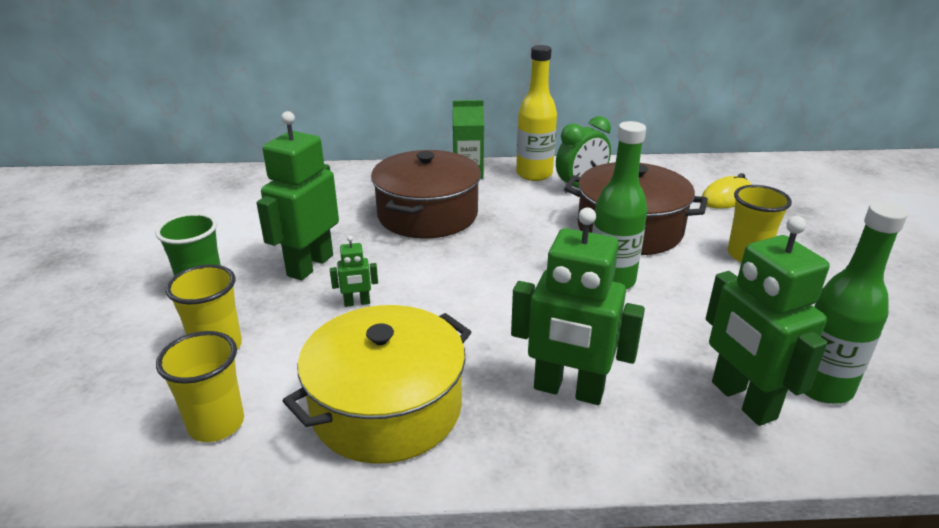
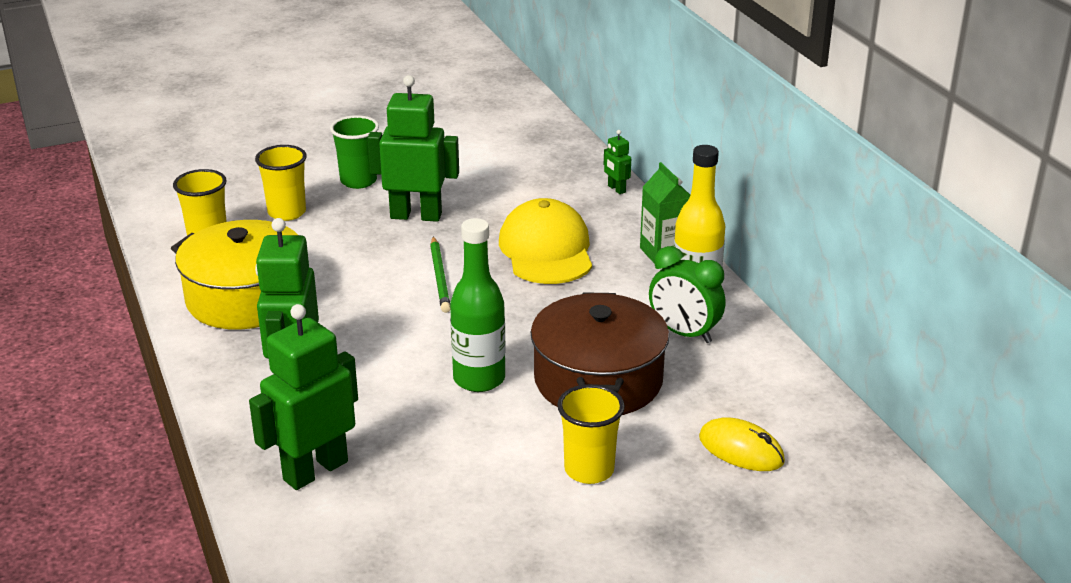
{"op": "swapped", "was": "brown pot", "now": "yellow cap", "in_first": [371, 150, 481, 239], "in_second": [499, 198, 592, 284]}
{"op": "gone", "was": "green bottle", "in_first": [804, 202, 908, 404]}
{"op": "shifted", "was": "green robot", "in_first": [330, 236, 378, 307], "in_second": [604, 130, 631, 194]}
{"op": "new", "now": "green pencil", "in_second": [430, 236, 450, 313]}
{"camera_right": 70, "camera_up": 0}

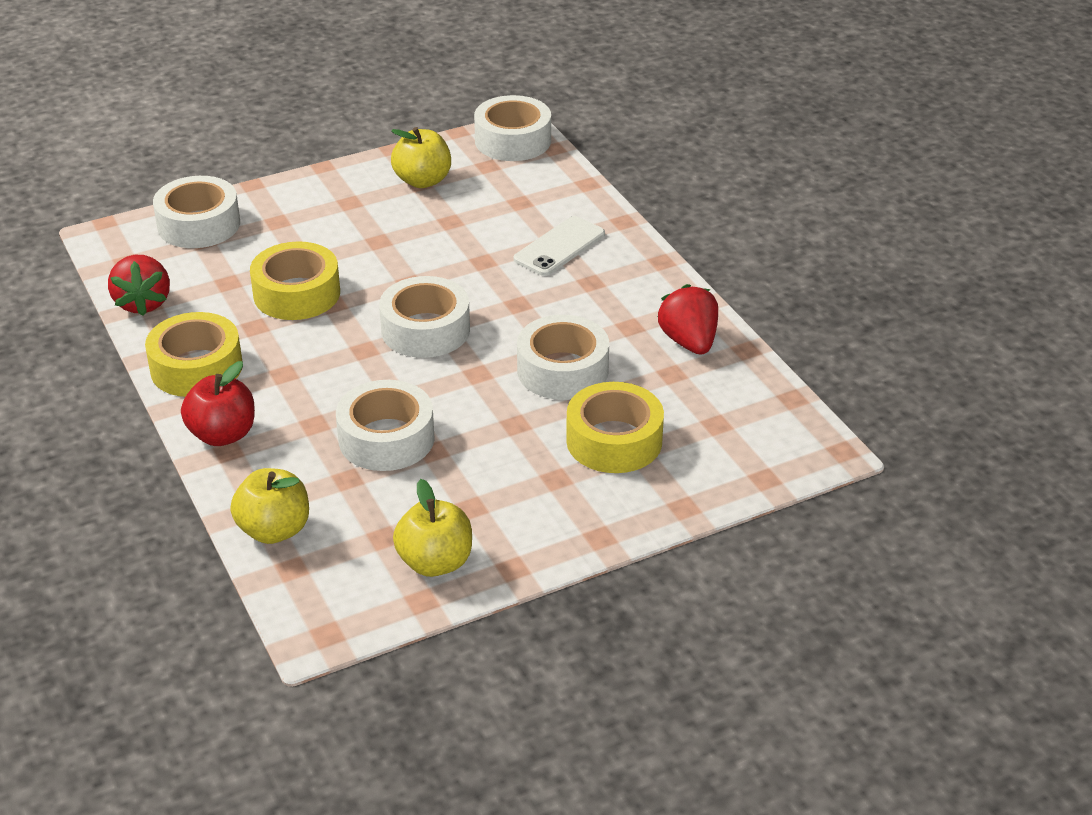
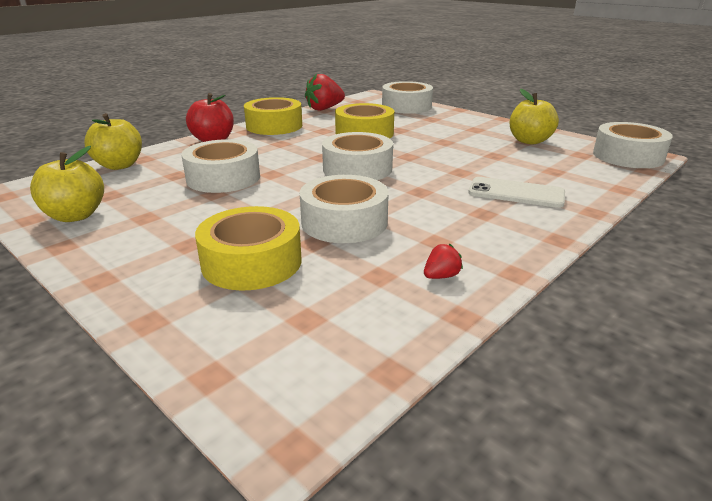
{"op": "scaled", "was": "red strawberry", "in_first": [658, 284, 718, 355], "in_second": [424, 244, 463, 279], "ratio": 0.49}
{"camera_right": 70, "camera_up": -10}

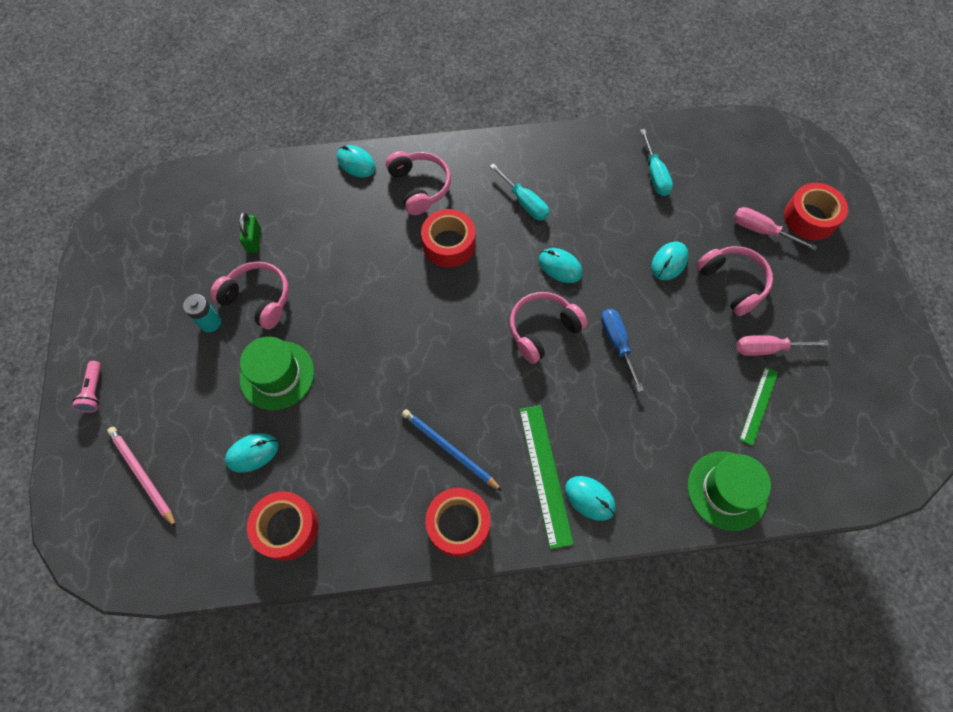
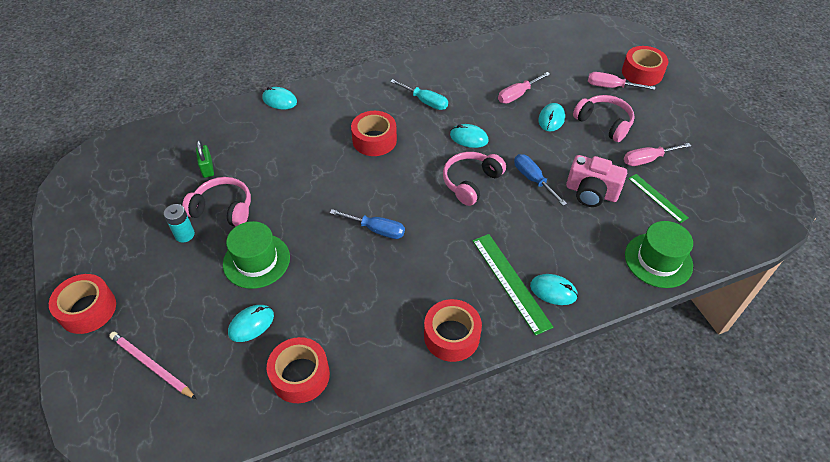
{"op": "gone", "was": "turquoise screwdriver", "in_first": [640, 129, 673, 196]}
{"op": "gone", "was": "pink headphones", "in_first": [386, 151, 451, 215]}
{"op": "swapped", "was": "pink flashlight", "now": "red tape", "in_first": [72, 361, 101, 413], "in_second": [49, 274, 116, 334]}
{"op": "rotated", "was": "green ruler", "in_first": [739, 367, 778, 446], "in_second": [628, 174, 689, 223], "clockwise": -45}
{"op": "gone", "was": "blue pencil", "in_first": [402, 409, 502, 491]}
{"op": "new", "now": "pink screwdriver", "in_second": [498, 72, 550, 104]}
{"op": "new", "now": "pink camera", "in_second": [566, 155, 627, 207]}
{"op": "new", "now": "blue screwdriver", "in_second": [330, 209, 405, 239]}
{"camera_right": -15, "camera_up": -15}

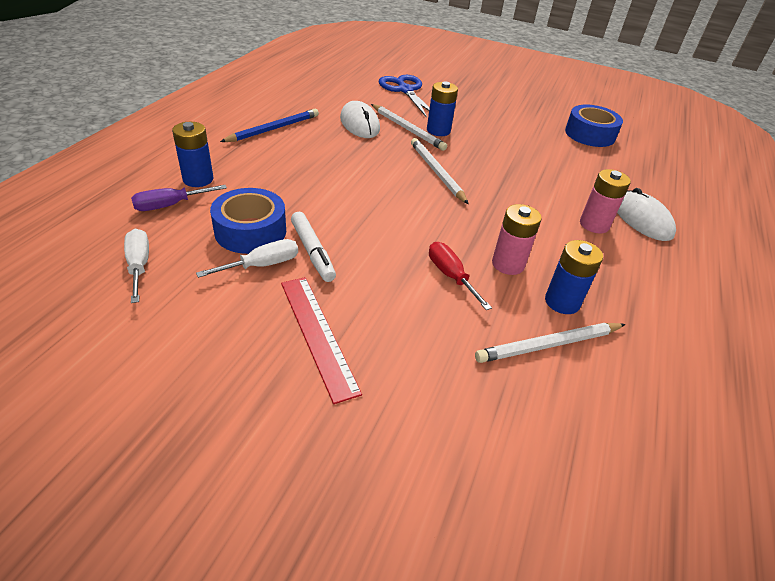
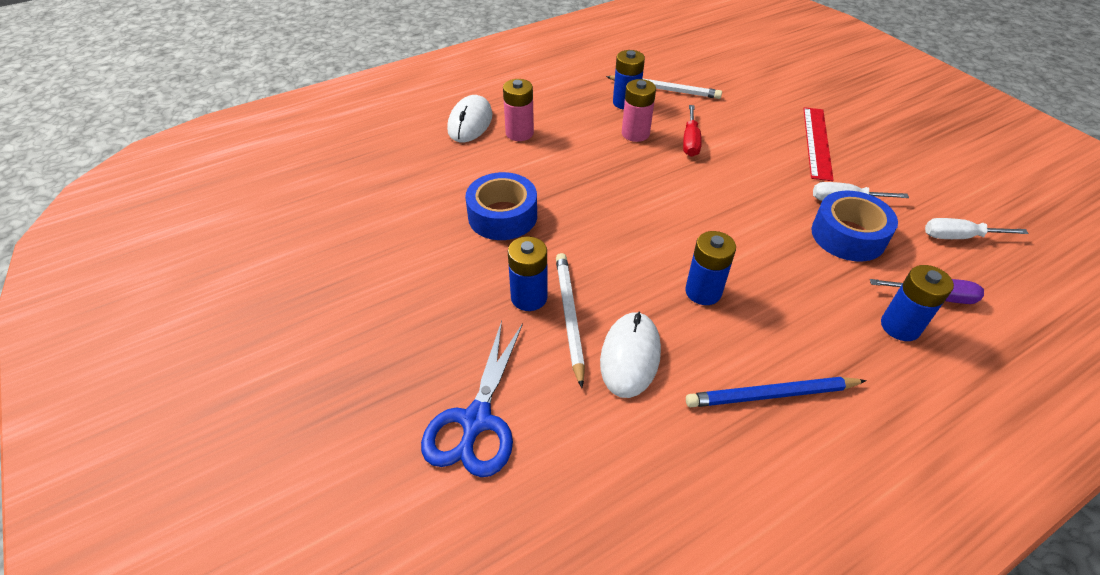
{"op": "shifted", "was": "blue tape", "in_first": [565, 104, 623, 147], "in_second": [465, 172, 537, 240]}
{"op": "gone", "was": "white pencil", "in_first": [411, 138, 469, 204]}
{"op": "gone", "was": "white marker", "in_first": [291, 212, 336, 282]}
{"op": "rotated", "was": "white screwdriver", "in_first": [124, 229, 149, 303], "in_second": [925, 218, 1028, 239], "clockwise": 75}
{"op": "new", "now": "blue battery", "in_second": [685, 231, 736, 305]}
{"camera_right": -140, "camera_up": 5}

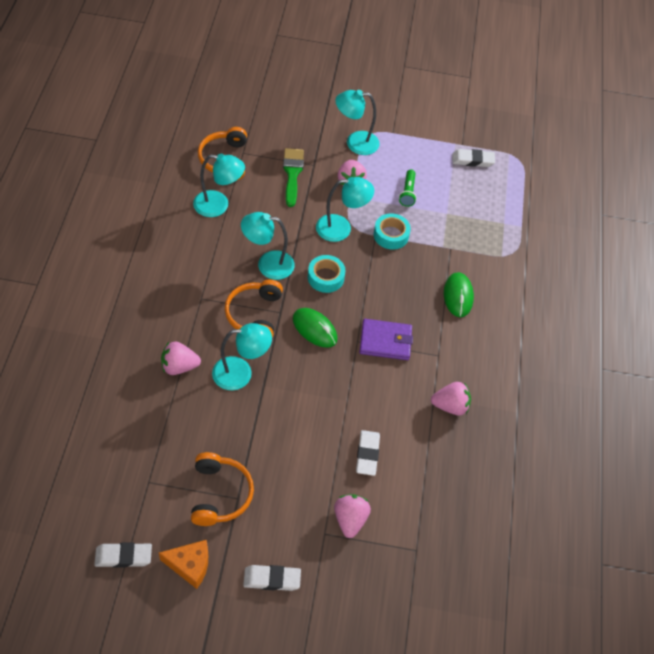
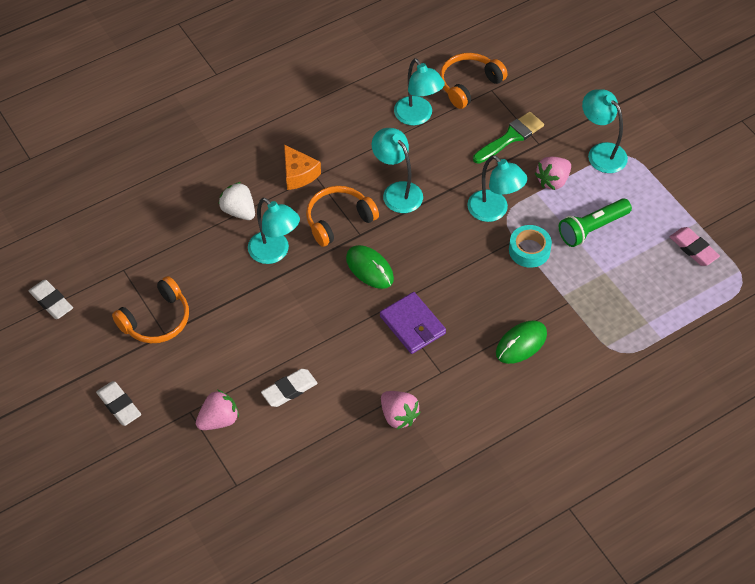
{"op": "repainted", "was": "white eraser", "now": "pink eraser", "in_first": [452, 149, 495, 167], "in_second": [670, 227, 720, 266]}
{"op": "scaled", "was": "green flashlight", "in_first": [399, 169, 417, 207], "in_second": [559, 198, 632, 247], "ratio": 1.51}
{"op": "gone", "was": "turquoise tape", "in_first": [308, 255, 346, 293]}
{"op": "rotated", "was": "green mouse", "in_first": [293, 308, 338, 348], "in_second": [346, 245, 394, 289], "clockwise": -45}
{"op": "repainted", "was": "pink strawberry", "now": "white strawberry", "in_first": [161, 341, 201, 375], "in_second": [218, 182, 255, 220]}
{"op": "shifted", "was": "orange cheese", "in_first": [159, 540, 208, 589], "in_second": [284, 144, 321, 190]}
{"camera_right": 55, "camera_up": 0}

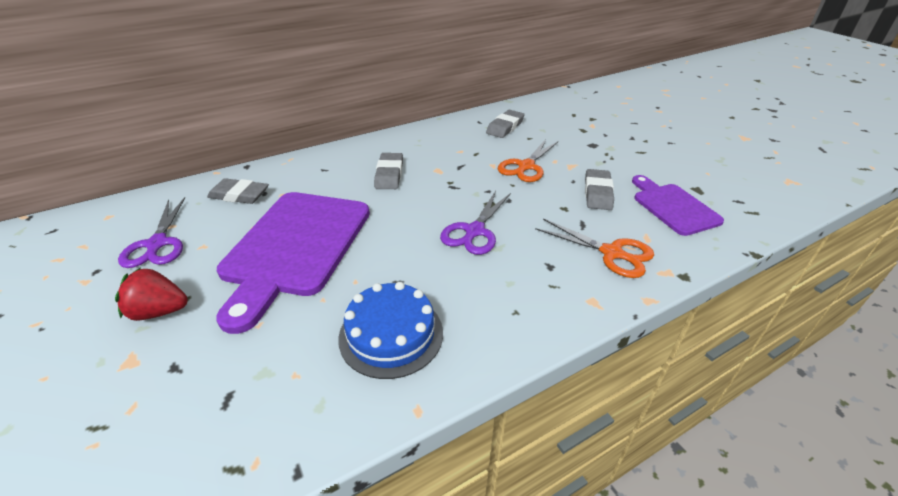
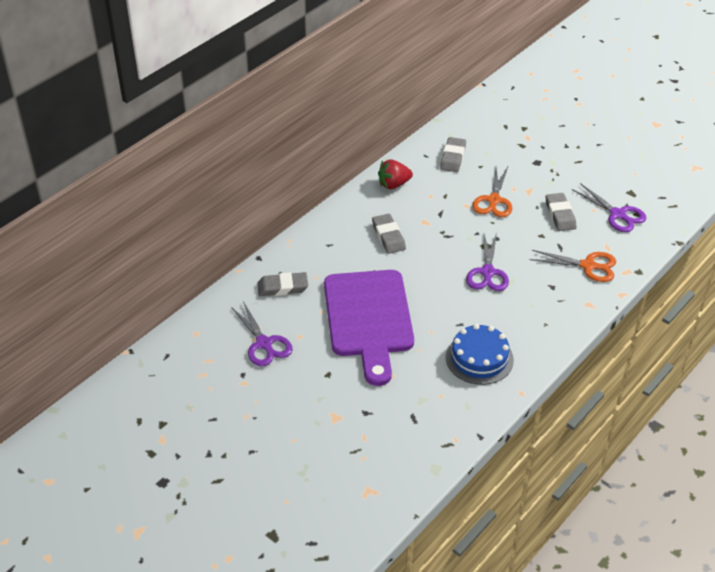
{"op": "swapped", "was": "purple cutting board", "now": "purple scissors", "in_first": [632, 175, 724, 236], "in_second": [572, 183, 647, 232]}
{"op": "shifted", "was": "red strawberry", "in_first": [115, 267, 188, 321], "in_second": [378, 159, 413, 189]}
{"camera_right": -20, "camera_up": 5}

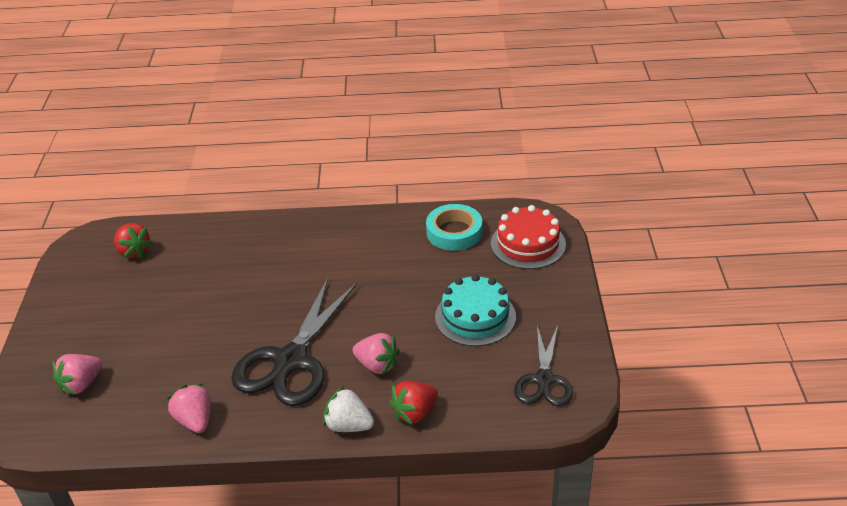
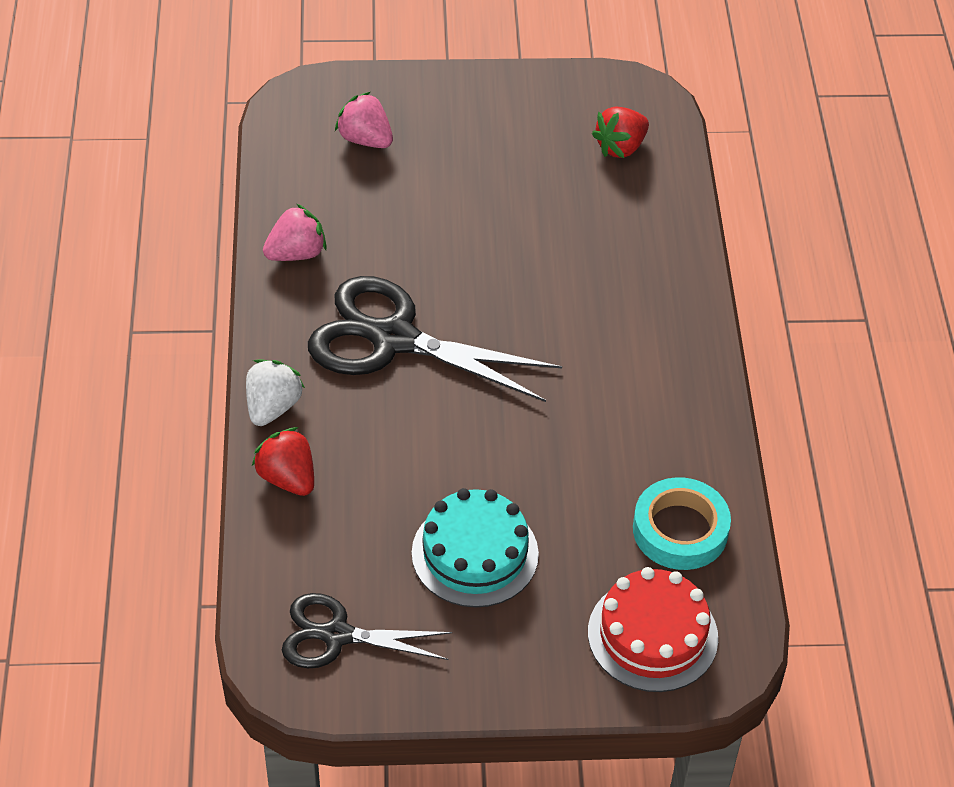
{"op": "gone", "was": "pink strawberry", "in_first": [353, 333, 400, 375]}
{"camera_right": 85, "camera_up": 10}

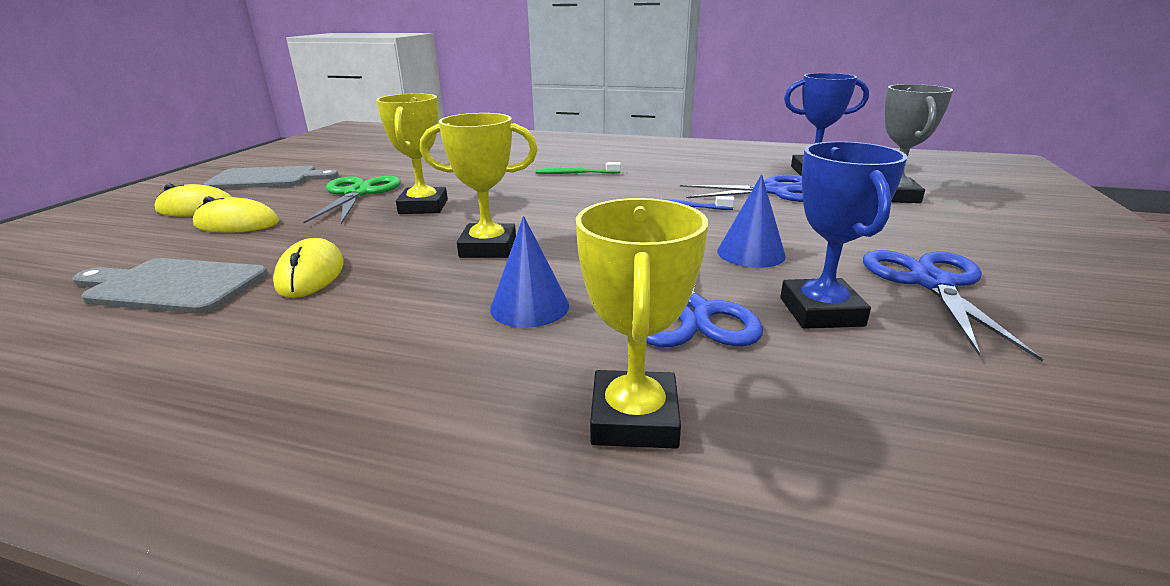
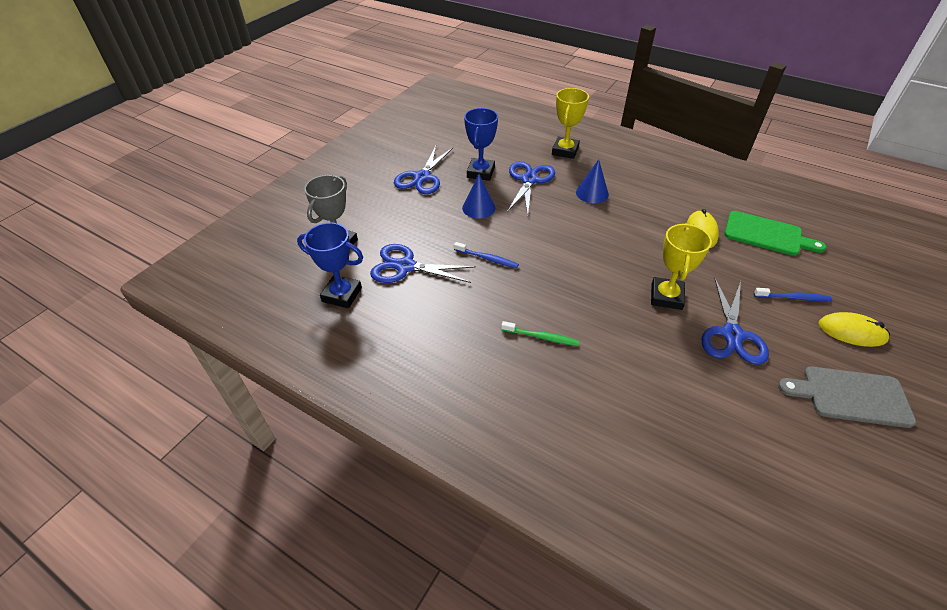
{"op": "gone", "was": "yellow trophy", "in_first": [420, 113, 538, 258]}
{"op": "repainted", "was": "green scissors", "now": "blue scissors", "in_first": [303, 176, 401, 224], "in_second": [701, 278, 769, 365]}
{"op": "swapped", "was": "yellow mouse", "now": "blue toothbrush", "in_first": [193, 196, 279, 232], "in_second": [754, 288, 832, 301]}
{"op": "repainted", "was": "grey cutting board", "now": "green cutting board", "in_first": [72, 258, 268, 314], "in_second": [724, 211, 826, 256]}
{"camera_right": -165, "camera_up": 20}

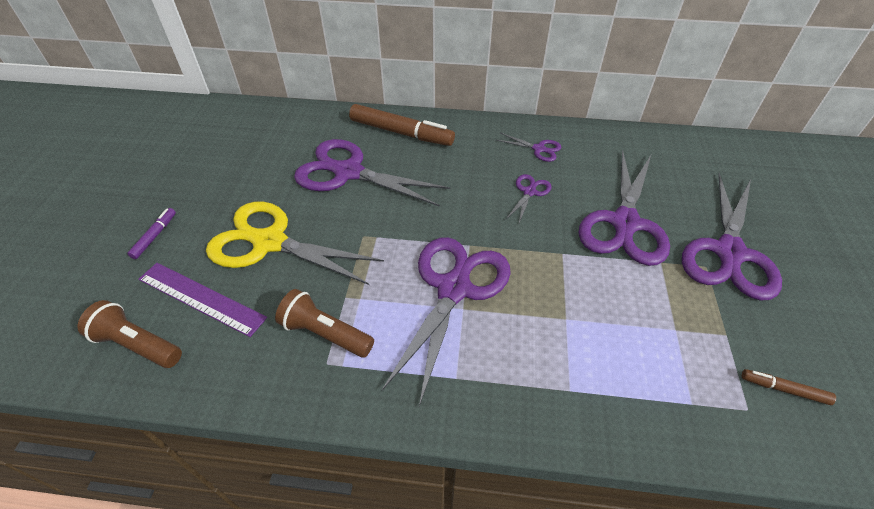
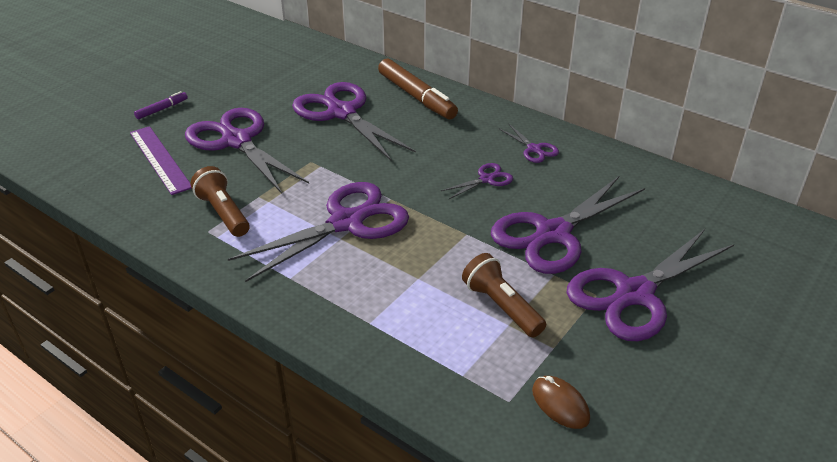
{"op": "repainted", "was": "yellow scissors", "now": "purple scissors", "in_first": [206, 202, 384, 285], "in_second": [185, 108, 309, 194]}
{"op": "shifted", "was": "brown flashlight", "in_first": [77, 300, 182, 368], "in_second": [462, 253, 546, 338]}
{"op": "swapped", "was": "brown marker", "now": "brown mouse", "in_first": [742, 369, 836, 405], "in_second": [532, 376, 590, 429]}
{"camera_right": 30, "camera_up": -10}

